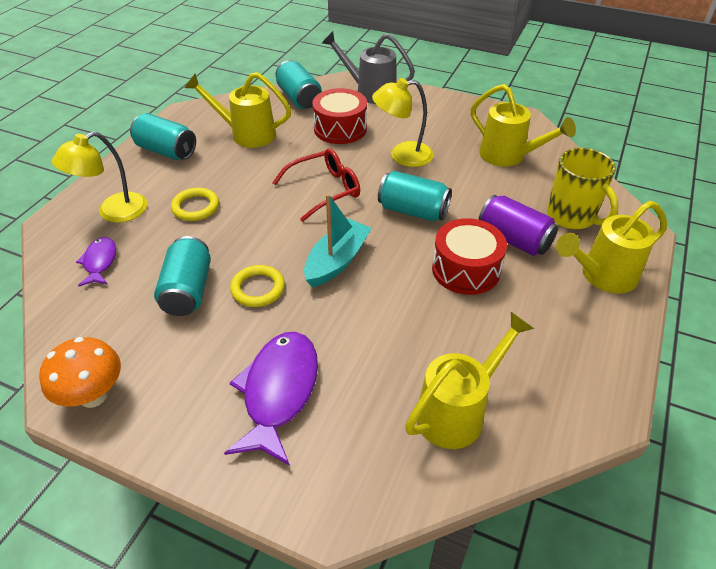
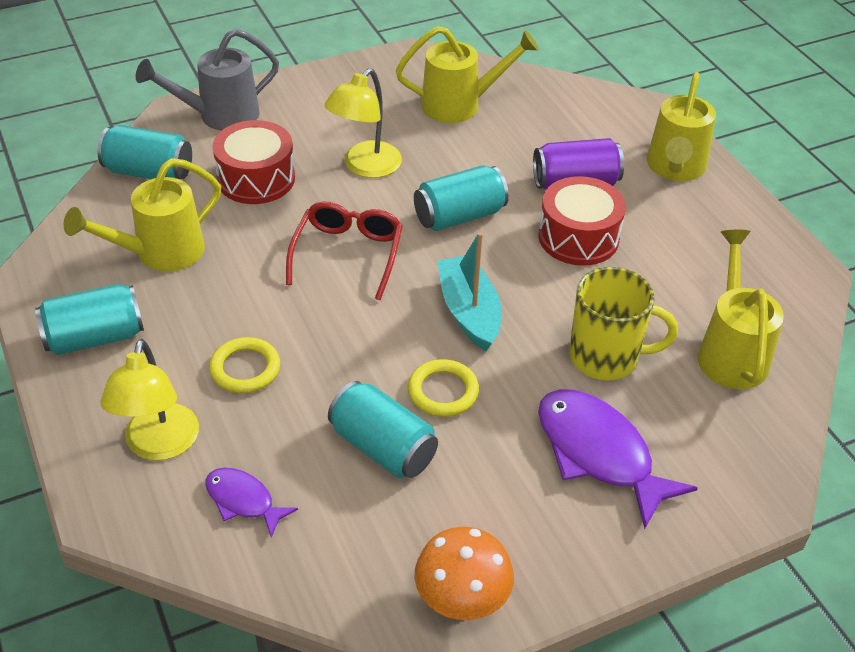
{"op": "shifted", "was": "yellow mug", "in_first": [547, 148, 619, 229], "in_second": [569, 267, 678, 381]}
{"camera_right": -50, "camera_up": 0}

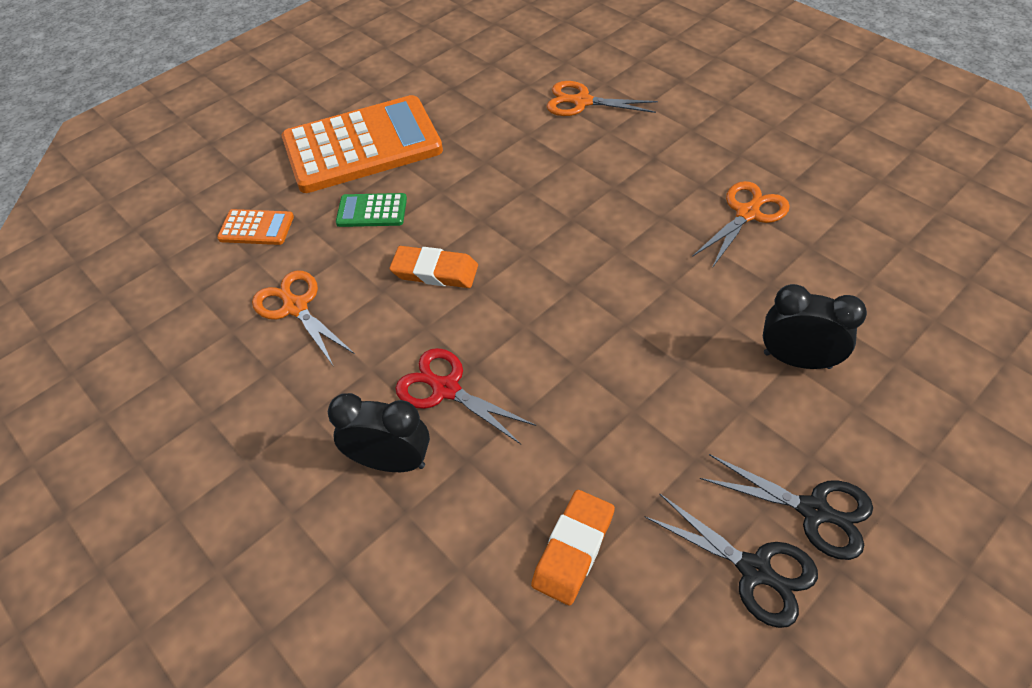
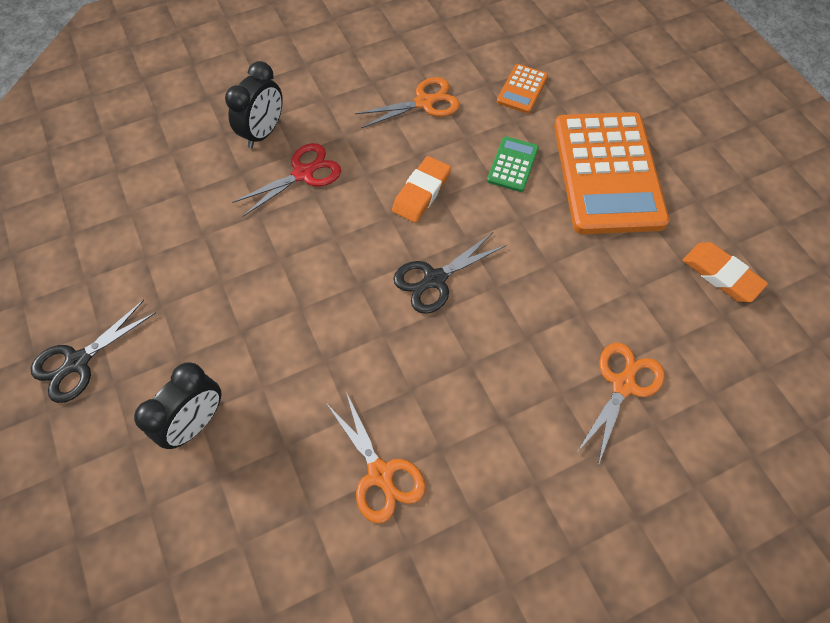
{"op": "shifted", "was": "orange eraser", "in_first": [531, 490, 615, 606], "in_second": [683, 242, 768, 302]}
{"op": "shifted", "was": "black scissors", "in_first": [644, 493, 818, 628], "in_second": [393, 232, 506, 314]}
{"camera_right": 105, "camera_up": 10}

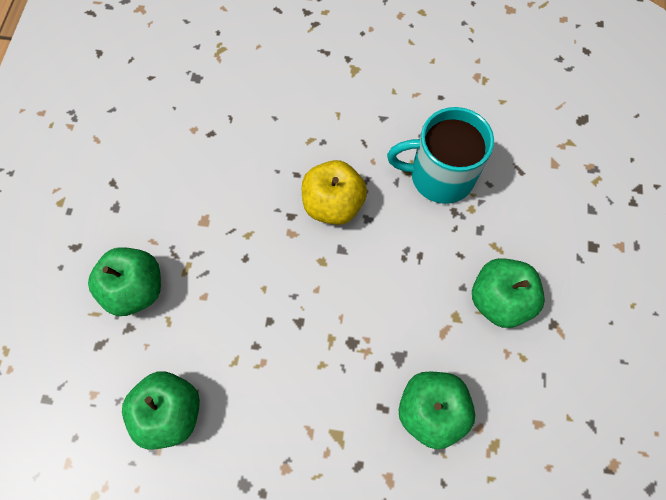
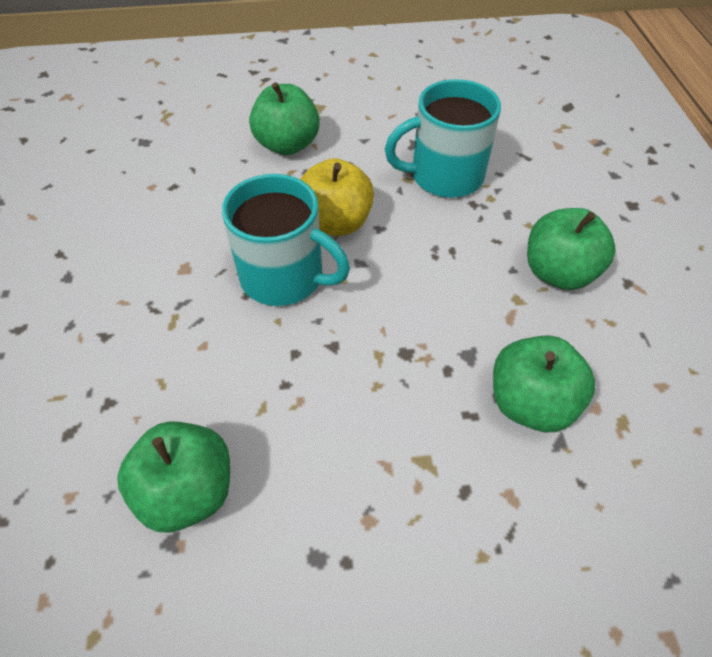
{"op": "shifted", "was": "green apple", "in_first": [88, 247, 161, 316], "in_second": [249, 82, 320, 155]}
{"op": "new", "now": "turquoise mug", "in_second": [222, 174, 350, 306]}
{"camera_right": -15, "camera_up": -15}

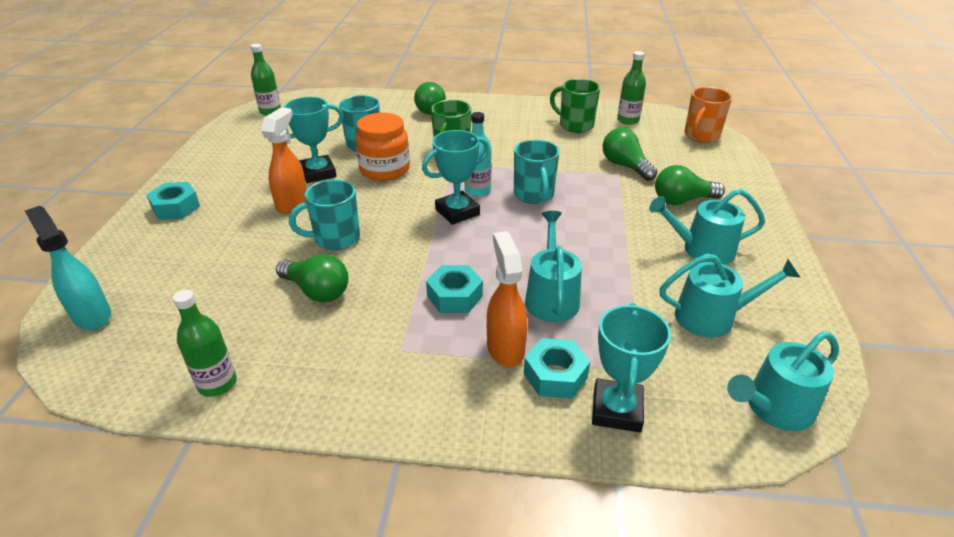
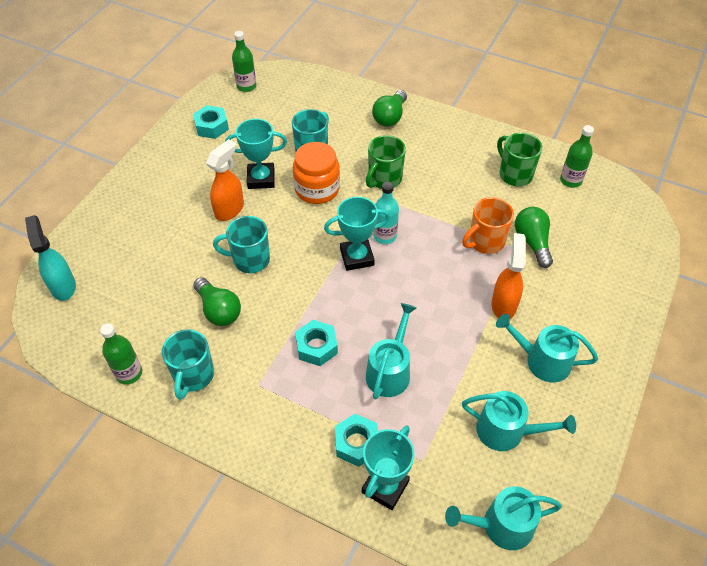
{"op": "shifted", "was": "orange mug", "in_first": [684, 87, 732, 143], "in_second": [462, 197, 514, 254]}
{"op": "shifted", "was": "turquoise mug", "in_first": [514, 140, 559, 204], "in_second": [162, 329, 214, 400]}
{"op": "gone", "was": "green light bulb", "in_first": [655, 165, 725, 205]}
{"op": "shifted", "was": "turquoise nut", "in_first": [147, 182, 200, 220], "in_second": [193, 105, 229, 139]}
{"op": "shifted", "was": "orange spray bottle", "in_first": [487, 231, 527, 367], "in_second": [492, 233, 526, 319]}
{"camera_right": 20, "camera_up": 15}

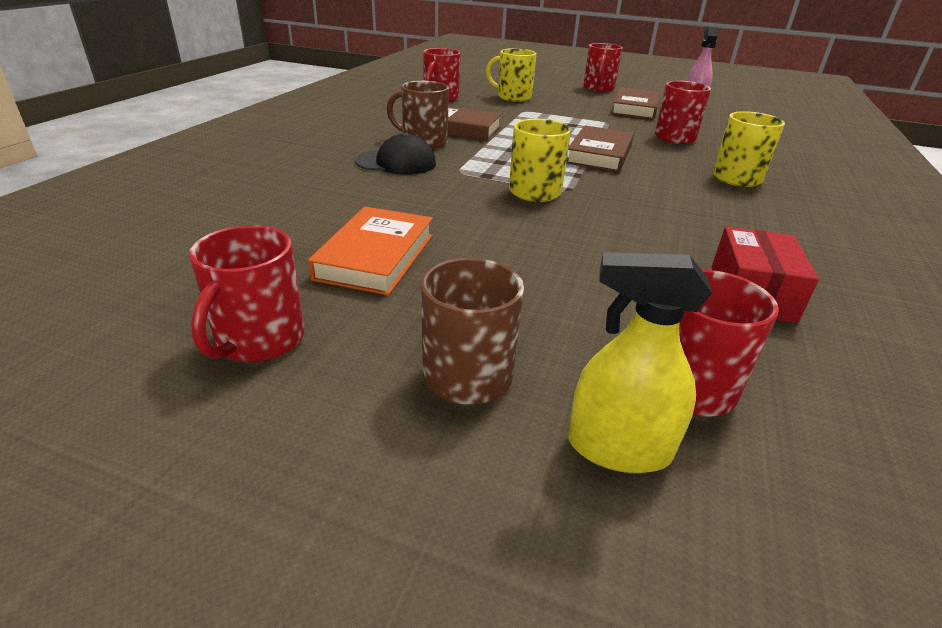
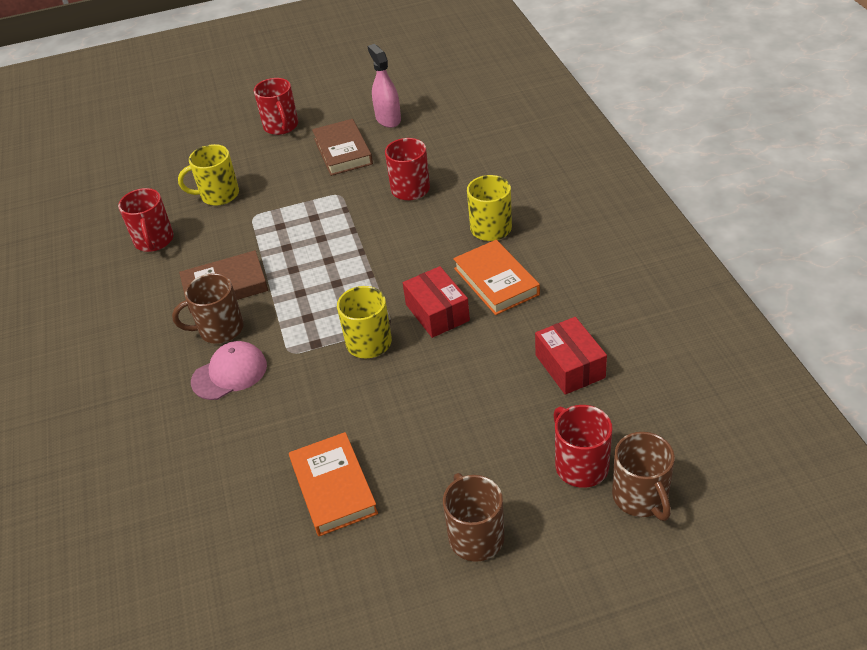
{"op": "gone", "was": "brown book", "in_first": [566, 125, 634, 172]}
{"op": "repainted", "was": "black cap", "now": "pink cap", "in_first": [355, 133, 436, 175], "in_second": [191, 341, 267, 400]}
{"op": "gone", "was": "red mug", "in_first": [189, 225, 305, 362]}
{"op": "gone", "was": "yellow spray bottle", "in_first": [568, 252, 712, 473]}
{"op": "new", "now": "orange book", "in_second": [453, 240, 540, 315]}
{"op": "new", "now": "red box", "in_second": [403, 266, 470, 338]}
{"op": "new", "now": "brown mug", "in_second": [612, 432, 675, 521]}
{"camera_right": -30, "camera_up": 10}

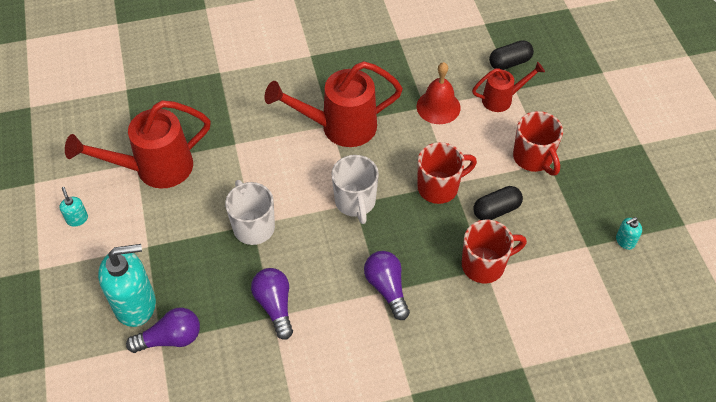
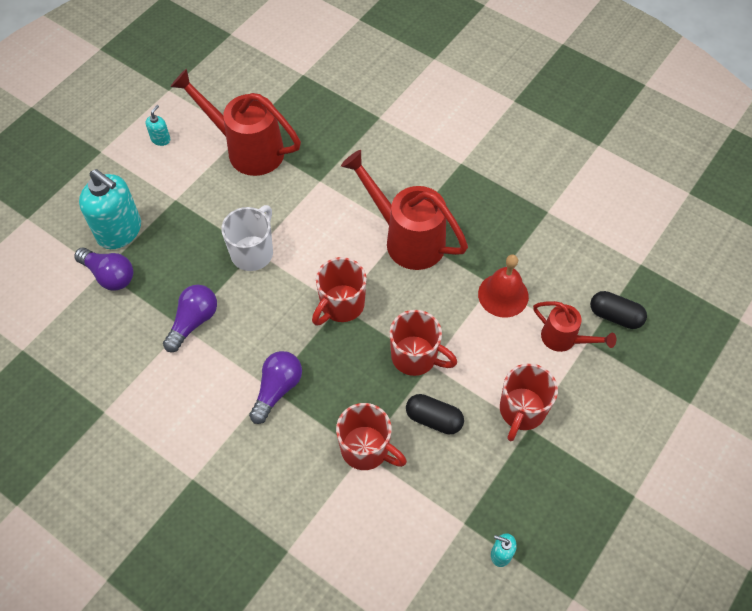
{"op": "repainted", "was": "white mug", "now": "red mug", "in_first": [332, 155, 379, 224], "in_second": [312, 257, 367, 326]}
{"camera_right": 50, "camera_up": 5}

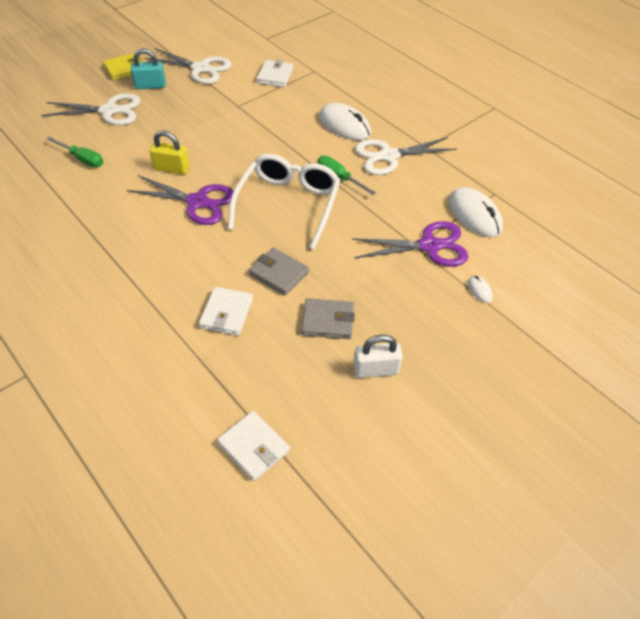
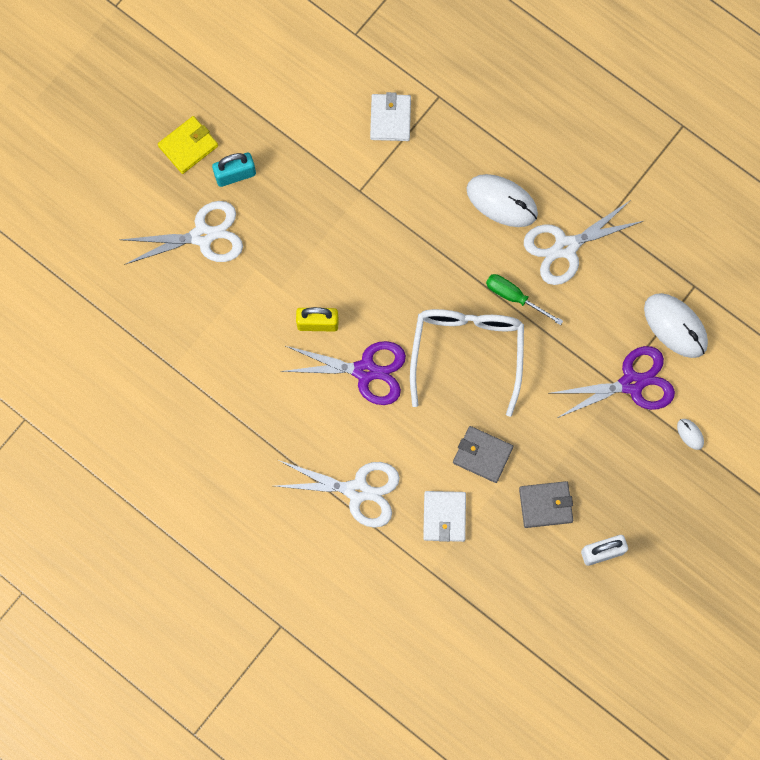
{"op": "shifted", "was": "white scissors", "in_first": [144, 48, 232, 84], "in_second": [275, 460, 400, 528]}
{"op": "gone", "was": "green screwdriver", "in_first": [46, 137, 103, 167]}
{"op": "gone", "was": "white wallet", "in_first": [217, 411, 290, 481]}
{"camera_right": -10, "camera_up": 25}

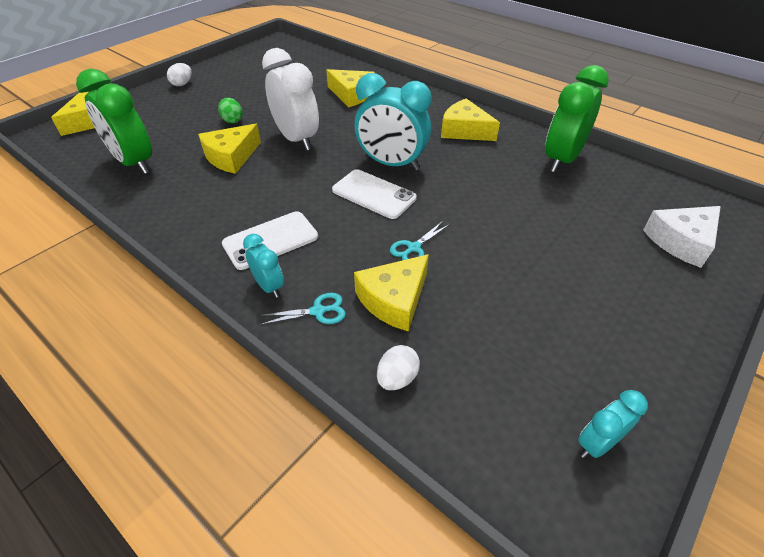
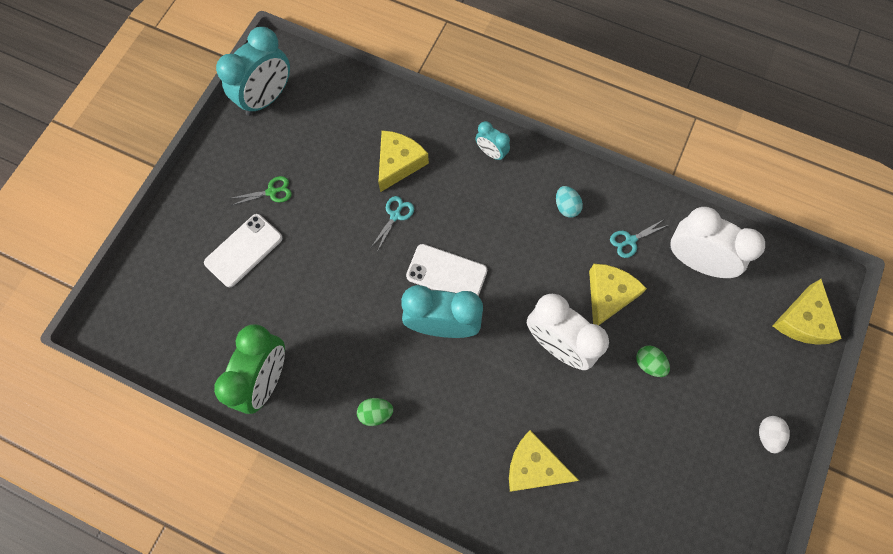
{"op": "repainted", "was": "green clock", "now": "white clock", "in_first": [76, 69, 152, 174], "in_second": [670, 207, 765, 278]}
{"op": "swapped", "was": "yellow cheese", "now": "green egg", "in_first": [441, 98, 500, 141], "in_second": [357, 398, 393, 426]}
{"op": "gone", "was": "white cheese", "in_first": [643, 206, 721, 268]}
{"op": "shifted", "was": "white phone", "in_first": [222, 211, 318, 270], "in_second": [204, 214, 282, 287]}
{"op": "shifted", "was": "turquoise scissors", "in_first": [259, 293, 346, 325], "in_second": [610, 219, 668, 258]}
{"op": "gone", "was": "white egg", "in_first": [377, 345, 420, 390]}
{"op": "scaled", "was": "turquoise clock", "in_first": [578, 390, 648, 458], "in_second": [216, 27, 290, 116], "ratio": 1.96}
{"op": "new", "now": "green scissors", "in_second": [232, 176, 292, 205]}
{"op": "new", "now": "turquoise egg", "in_second": [556, 186, 583, 218]}
{"camera_right": 165, "camera_up": 25}

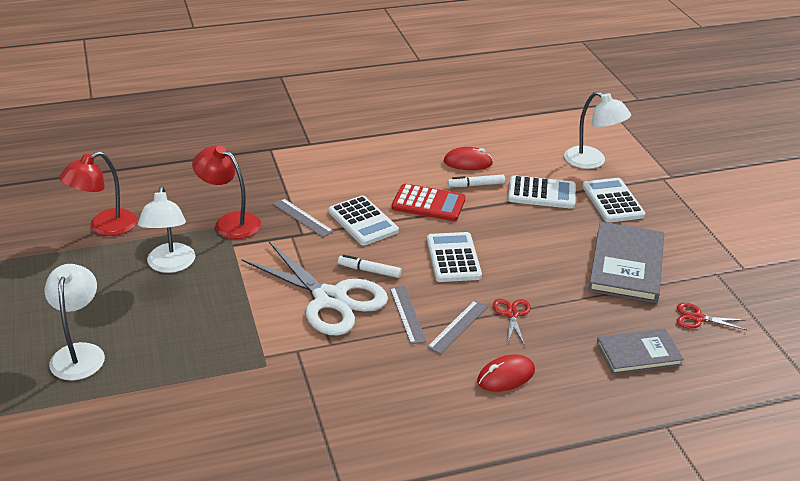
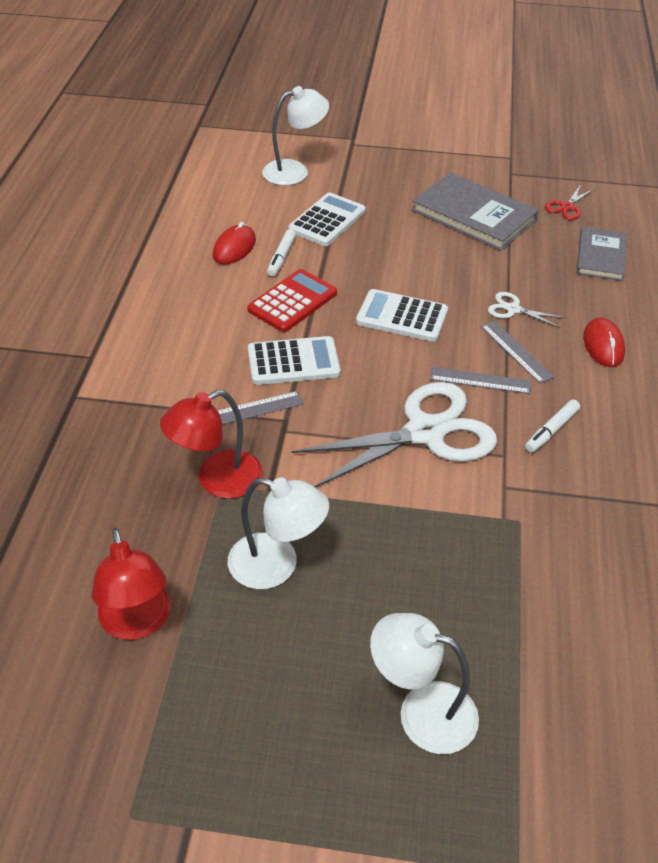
{"op": "gone", "was": "white calculator", "in_first": [583, 178, 645, 223]}
{"op": "shifted", "was": "white marker", "in_first": [338, 255, 402, 278], "in_second": [525, 400, 580, 453]}
{"op": "repainted", "was": "red scissors", "now": "white scissors", "in_first": [493, 299, 531, 346], "in_second": [488, 292, 565, 328]}
{"camera_right": -65, "camera_up": 10}

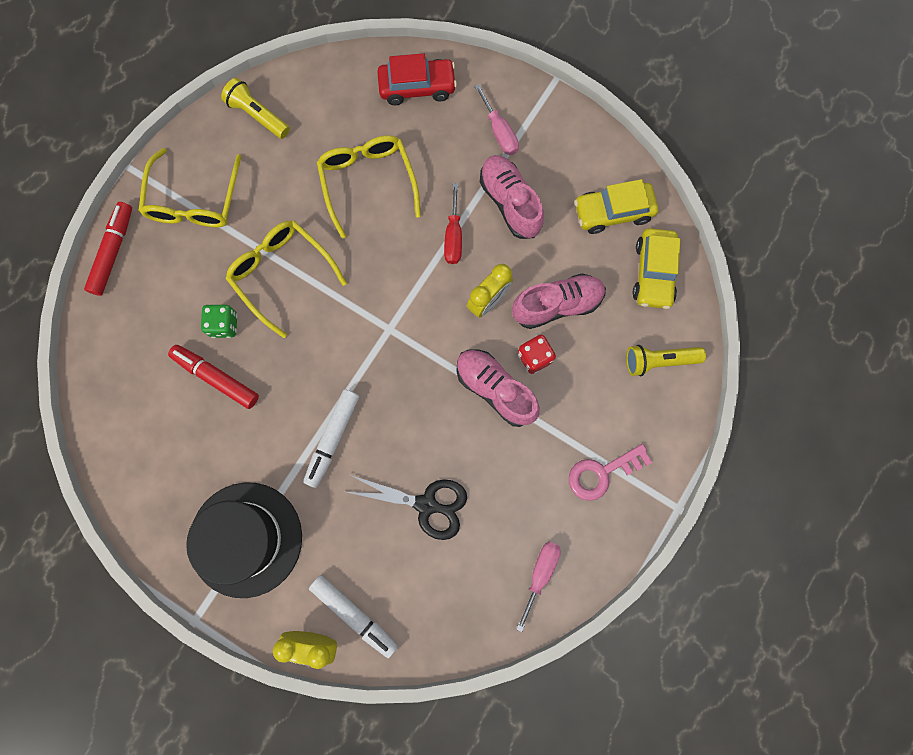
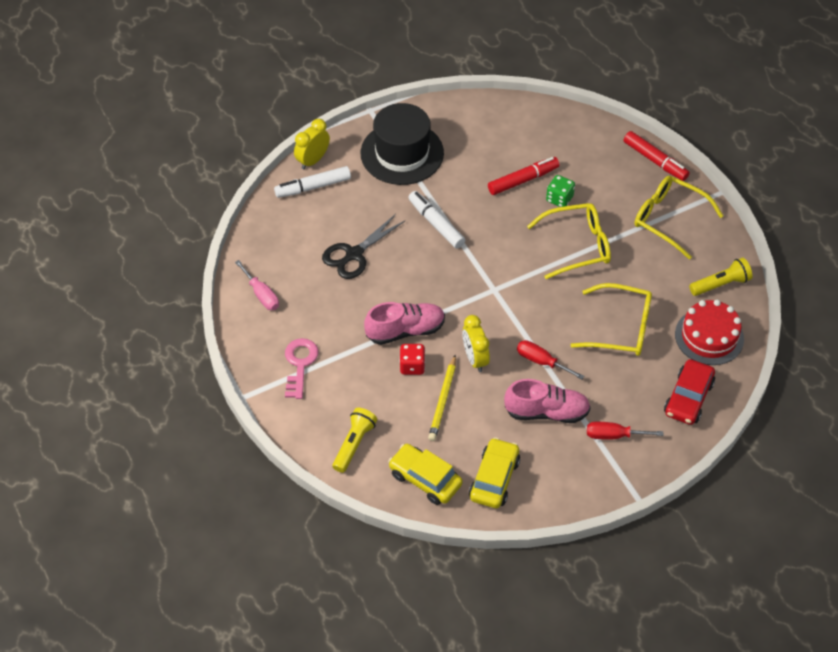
{"op": "repainted", "was": "pink screwdriver", "now": "red screwdriver", "in_first": [474, 84, 519, 155], "in_second": [587, 422, 663, 439]}
{"op": "swapped", "was": "pink shoe", "now": "yellow pencil", "in_first": [512, 274, 606, 329], "in_second": [428, 355, 456, 441]}
{"op": "new", "now": "red cake", "in_second": [675, 300, 744, 365]}
{"camera_right": 120, "camera_up": -25}

